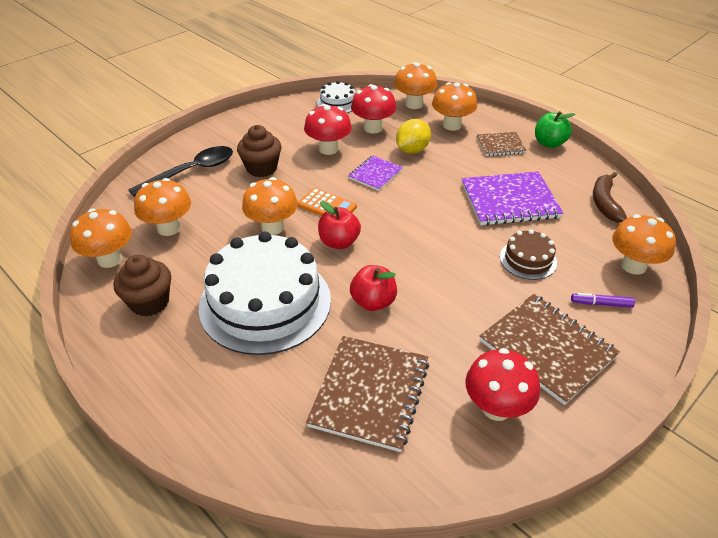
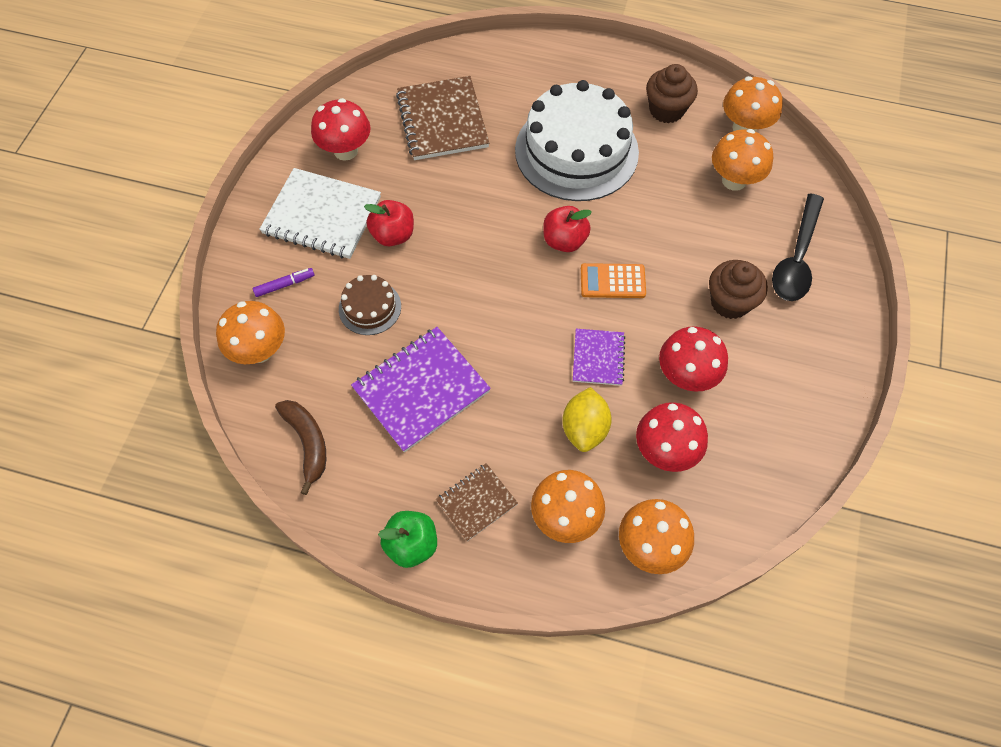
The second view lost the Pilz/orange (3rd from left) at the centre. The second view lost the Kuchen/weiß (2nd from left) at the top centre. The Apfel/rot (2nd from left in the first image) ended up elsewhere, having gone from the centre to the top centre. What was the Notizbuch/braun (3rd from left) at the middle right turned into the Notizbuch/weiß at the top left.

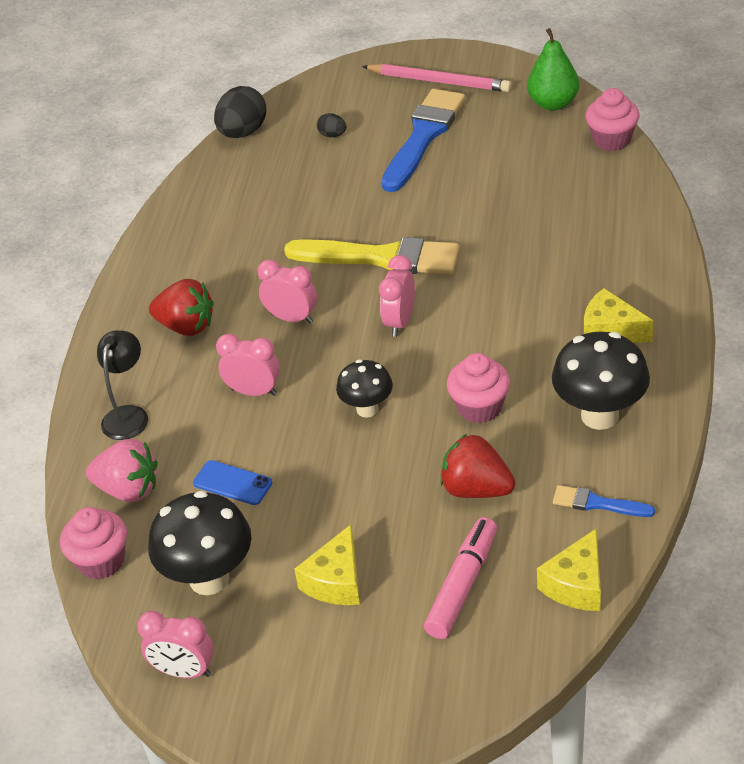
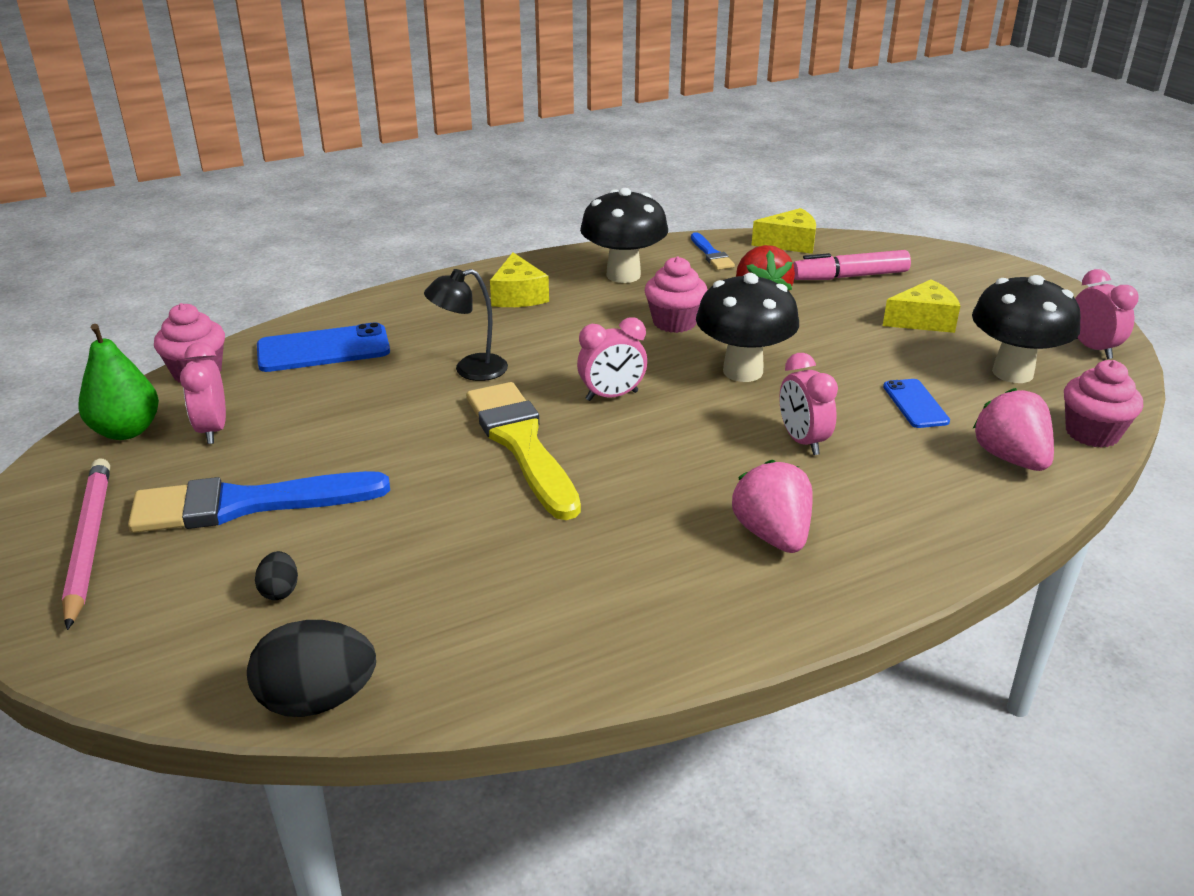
The second view gained the Handy/blau (1st from left) at the middle left. The Lampe/schwarz ended up elsewhere, having gone from the middle left to the centre. The Wecker/rosa (3rd from left in the first image) ended up elsewhere, having gone from the centre to the middle left. What was the Erdbeere/rot (1st from left) at the middle left turned into the Erdbeere/rosa (1st from left) at the centre. The size of the Pilz/schwarz (2nd from left) at the centre changed by a factor of 1.66.

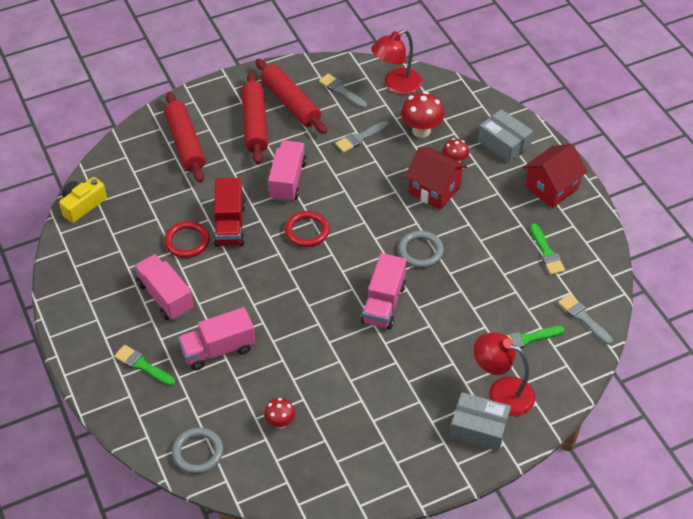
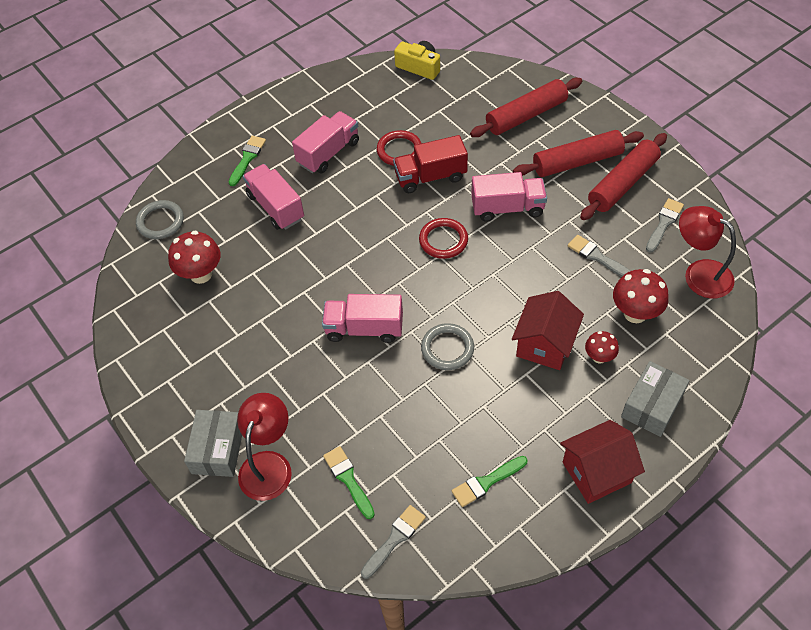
The Haus/rot (2nd from left) at the middle right ended up facing another way, 60 degrees counterclockwise from before. The size of the Pilz/rot (1st from left) at the bottom centre changed by a factor of 1.67.

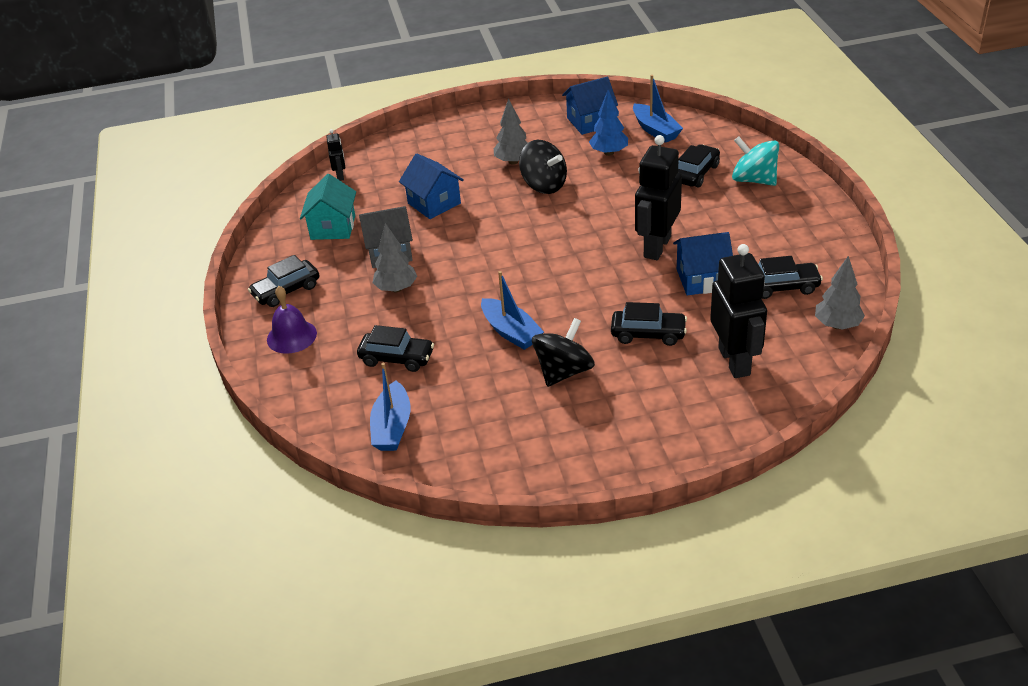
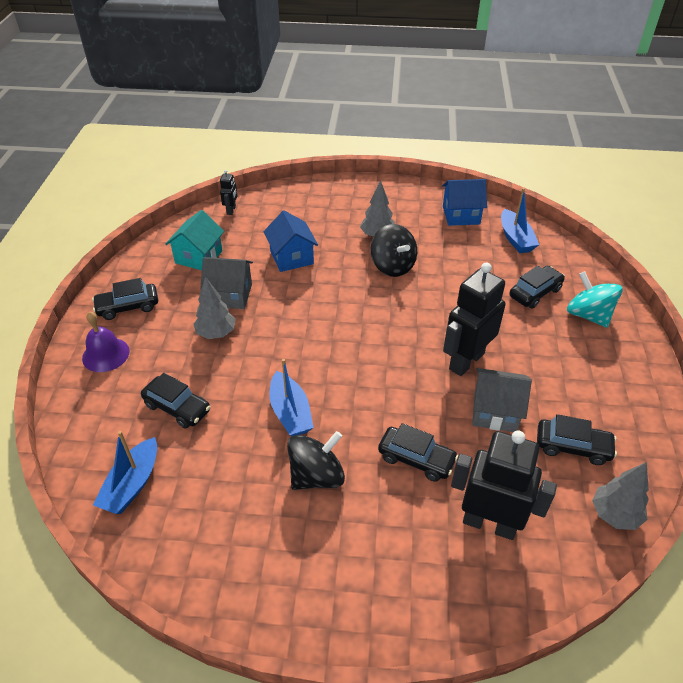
The second view lost the Baum/blau at the top centre. What was the Haus/blau (3rd from left) at the middle right turned into the Haus/grau (2nd from left) at the middle right. The Roboter/schwarz (3rd from left) at the middle right ended up facing another way, 75 degrees counterclockwise from before.

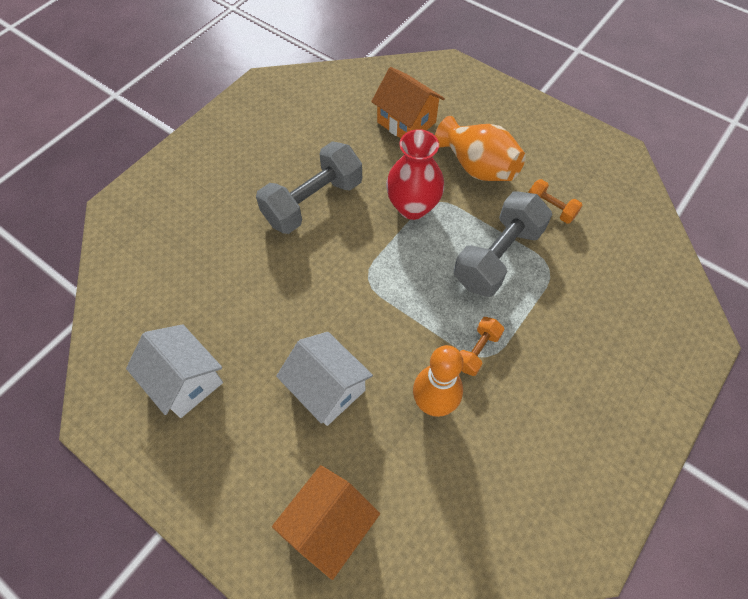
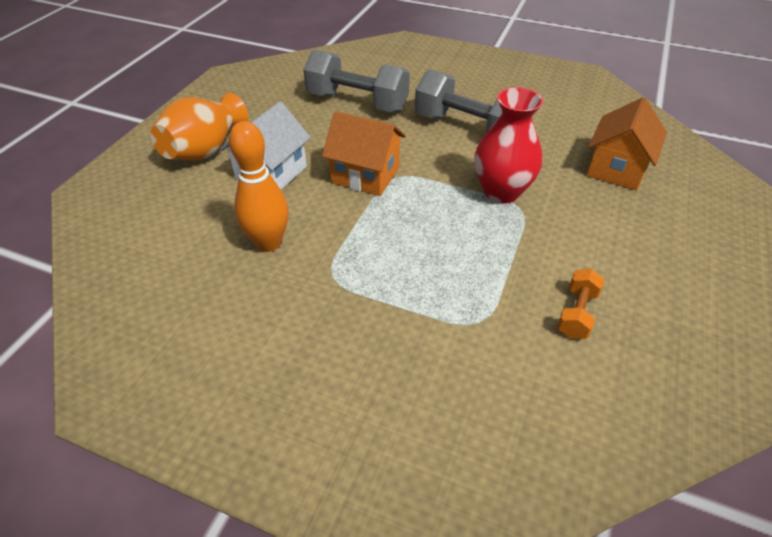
The second view lost the Haus/weiß (1st from left) at the middle left. The second view lost the Hantel/orange (1st from left) at the centre. The Haus/orange (1st from left) ended up elsewhere, having gone from the bottom centre to the top centre. The Vase/orange ended up elsewhere, having gone from the top centre to the top left. The Hantel/grau (2nd from left in the first image) ended up elsewhere, having gone from the middle right to the top centre.

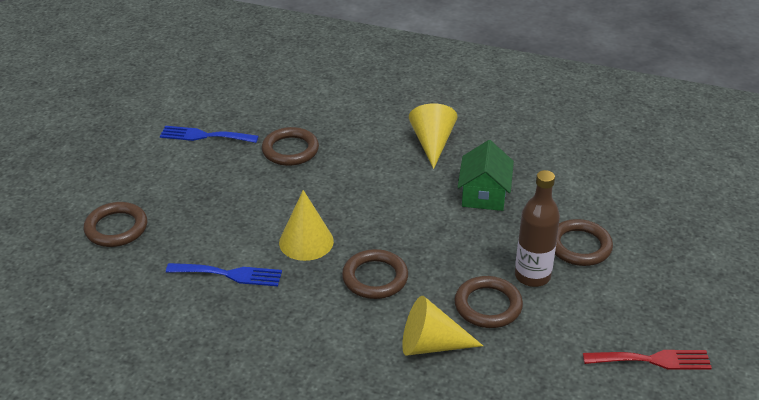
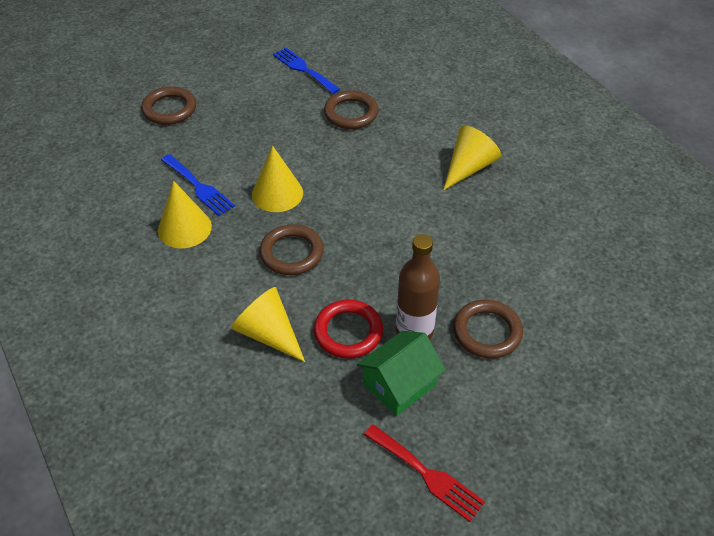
The second view gained the Kegel/gelb (1st from left) at the middle left. The Haus/grün ended up elsewhere, having gone from the centre to the bottom centre. What was the Ring/braun (4th from left) at the bottom centre turned into the Ring/rot at the centre.

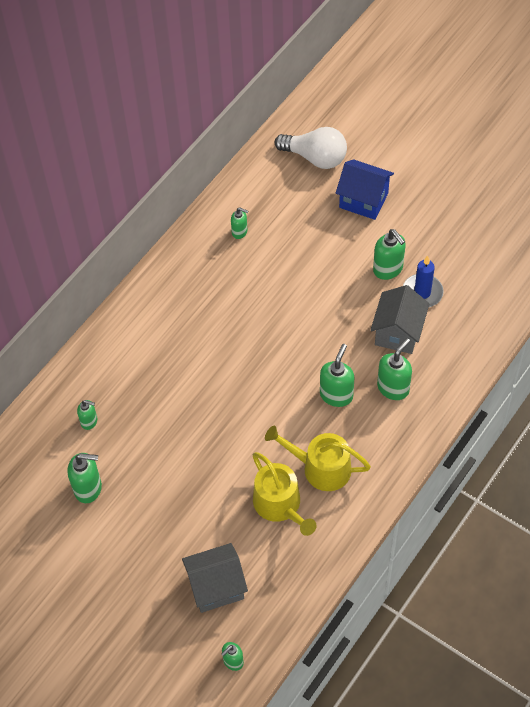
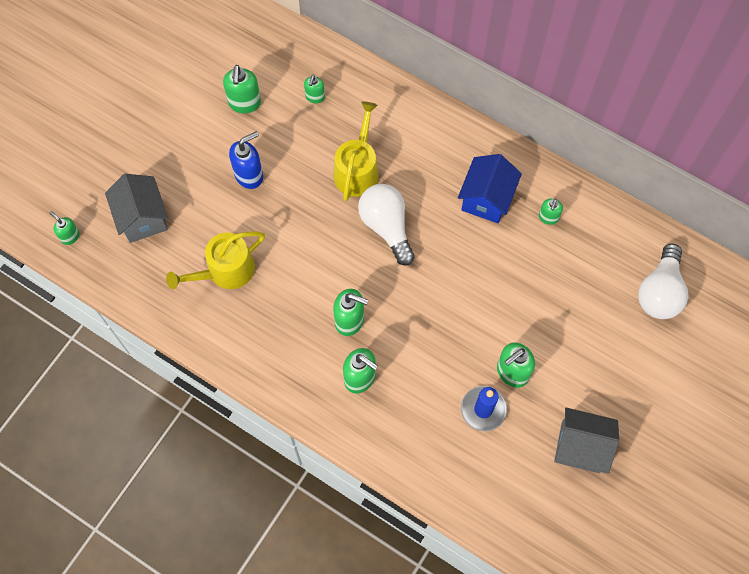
The second view gained the Seifenspender/blau at the top left. The second view gained the Glühbirne/weiß (1st from left) at the centre. The Gießkanne/gelb (2nd from left) ended up elsewhere, having gone from the centre to the top centre. The Haus/blau ended up elsewhere, having gone from the top right to the top centre. The Haus/grau (2nd from left) ended up elsewhere, having gone from the middle right to the bottom right.

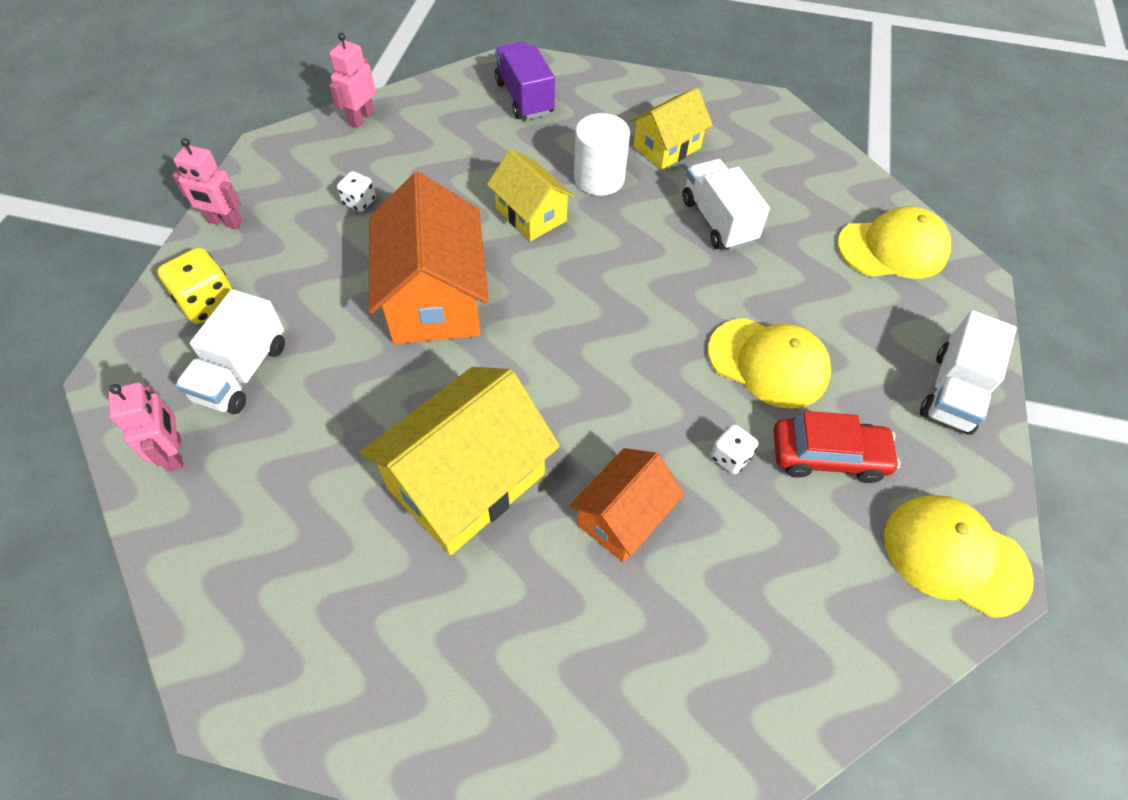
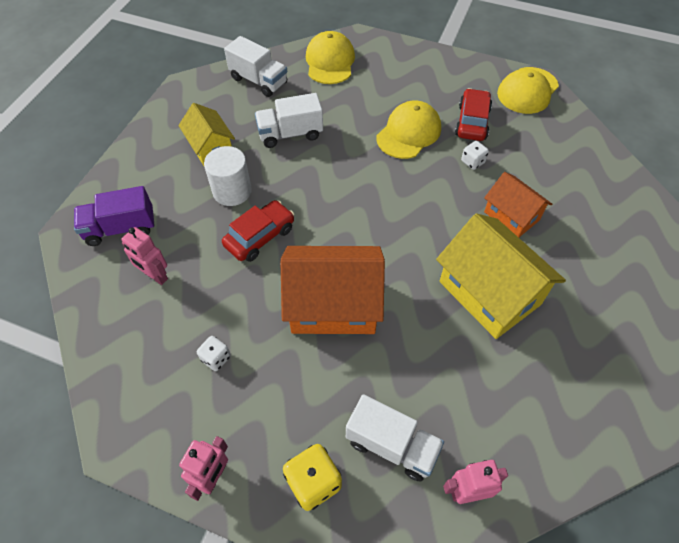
The Roboter/rosa (3rd from left in the first image) ended up elsewhere, having gone from the top left to the middle left. The Lastwagen/weiß (3rd from left in the first image) ended up elsewhere, having gone from the middle right to the top centre. Where the Haus/gelb (2nd from left) stood at the top centre, the Auto/rot (1st from left) came to stand at the centre.

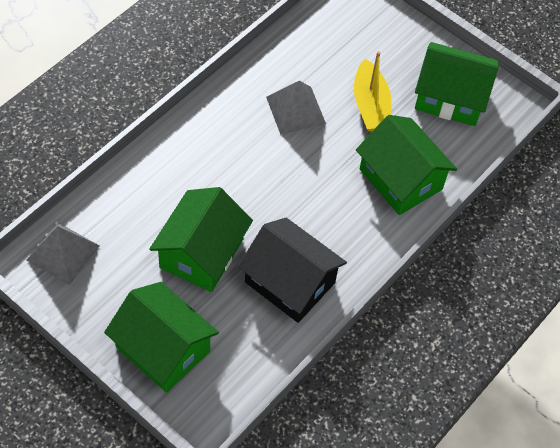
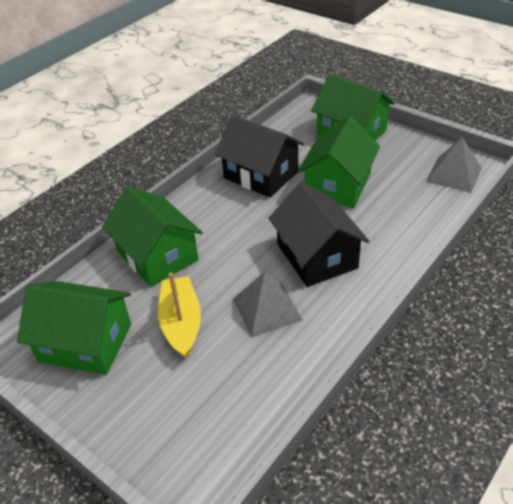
The second view gained the Haus/schwarz (2nd from left) at the centre.

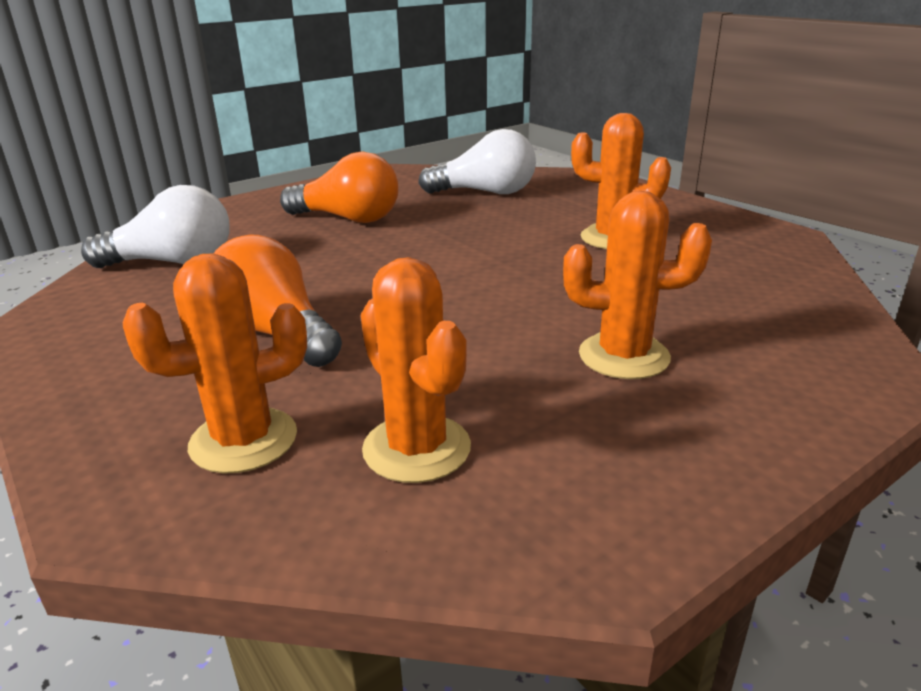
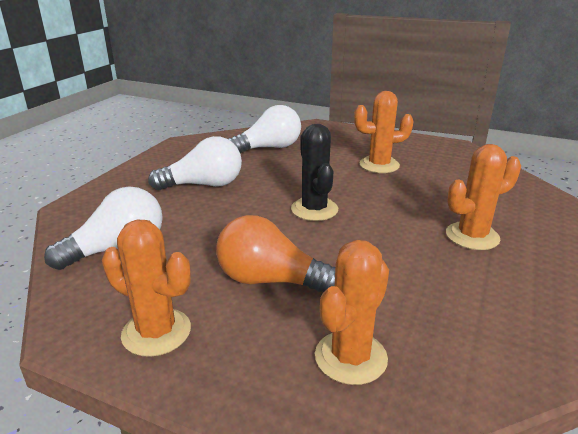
The second view gained the Kaktus/schwarz at the centre. The Kaktus/orange (2nd from left in the first image) ended up elsewhere, having gone from the centre to the middle left. What was the Glühbirne/orange (2nd from left) at the top centre turned into the Glühbirne/weiß (2nd from left) at the centre.

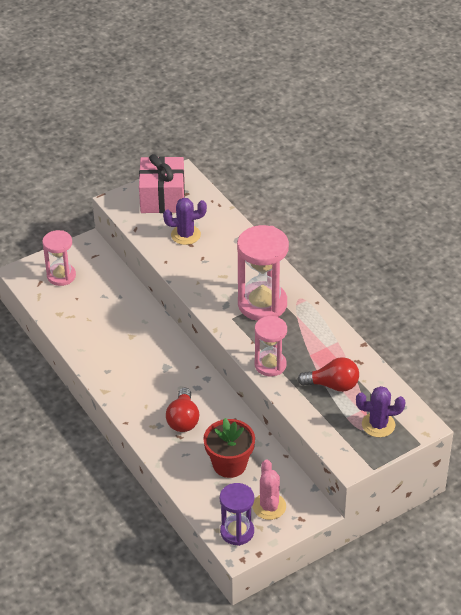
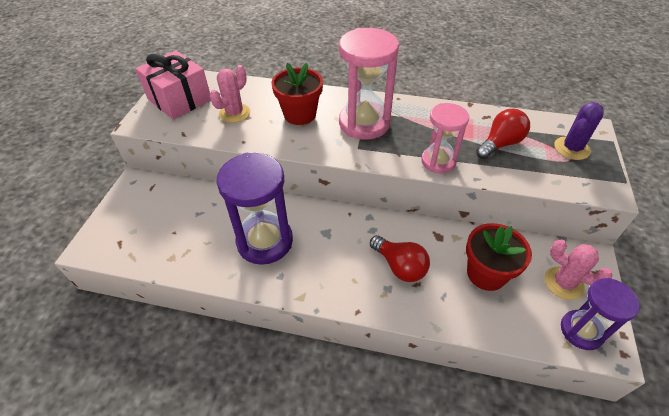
The second view lost the Sanduhr/rosa (1st from left) at the middle left. The second view gained the Sanduhr/lila (1st from left) at the centre. The second view gained the Blumentopf/rot (1st from left) at the top centre. What was the Kaktus/lila (1st from left) at the centre turned into the Kaktus/rosa (1st from left) at the top centre.

